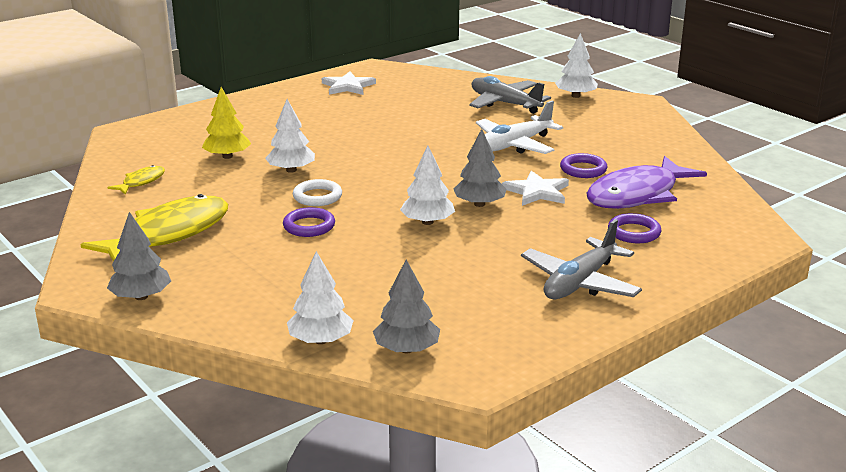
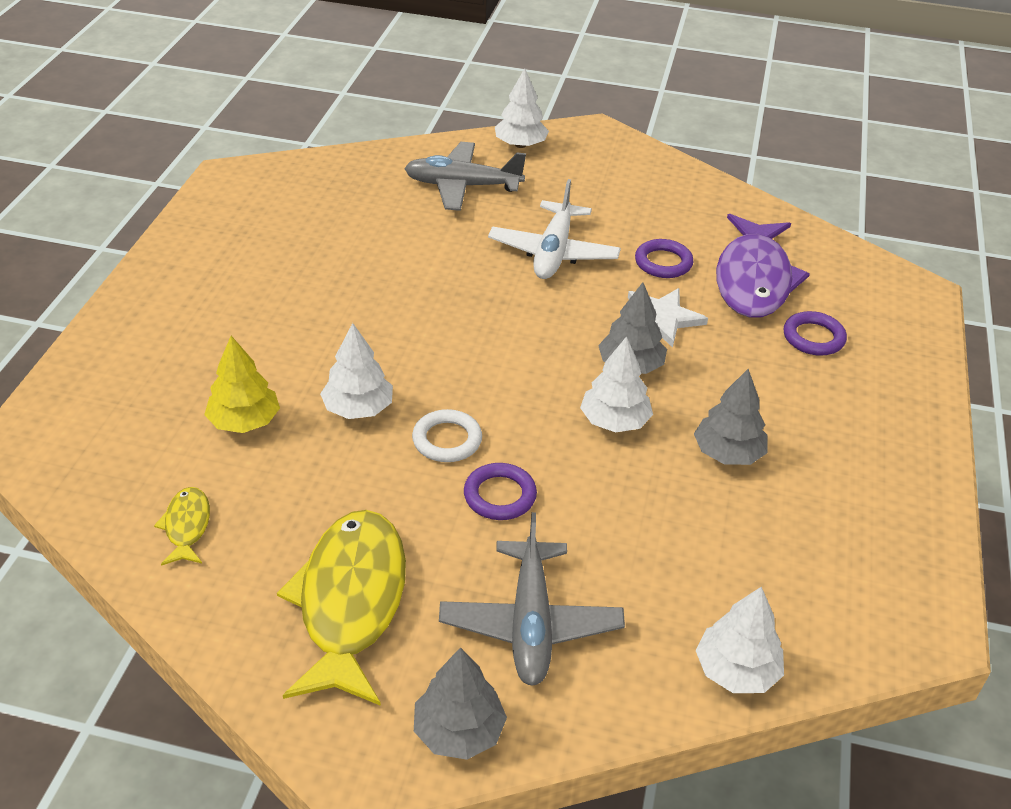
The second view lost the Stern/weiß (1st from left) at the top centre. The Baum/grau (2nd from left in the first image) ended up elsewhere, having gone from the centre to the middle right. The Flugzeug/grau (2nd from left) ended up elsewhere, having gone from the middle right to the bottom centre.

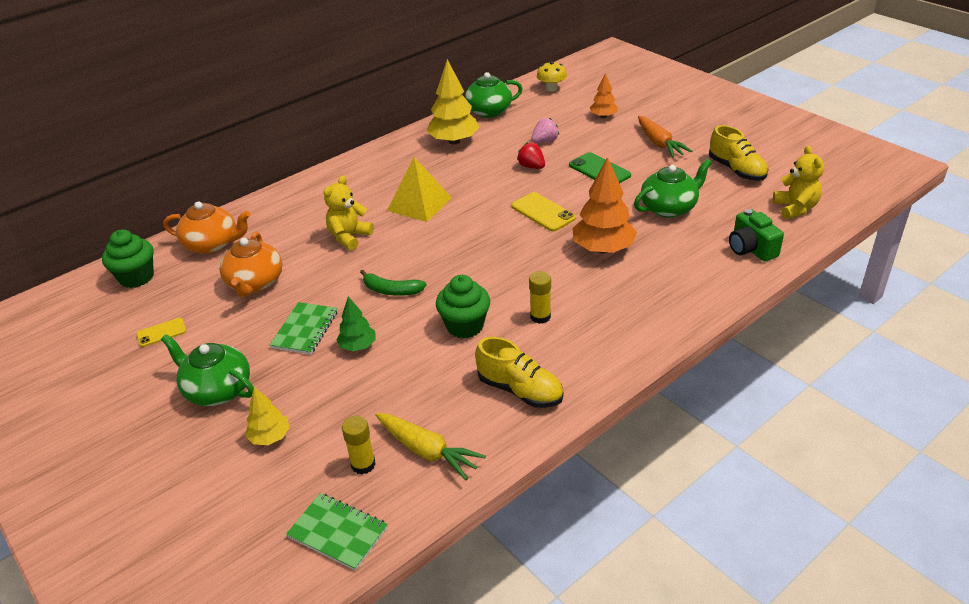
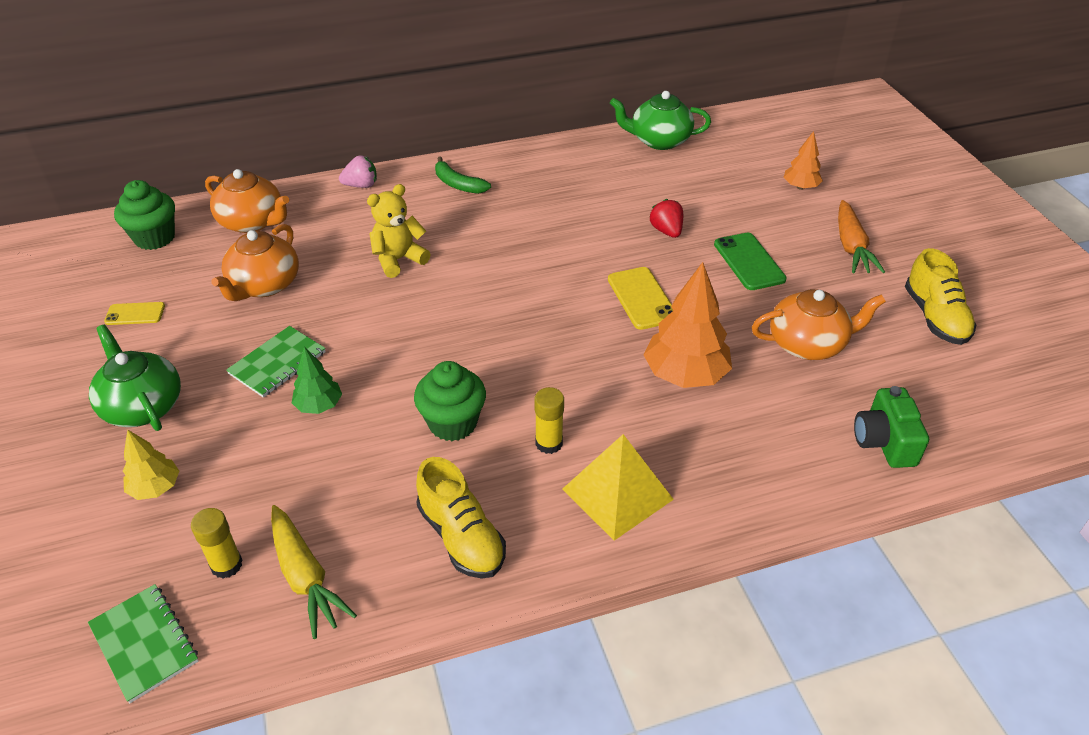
The second view lost the Baum/gelb (2nd from left) at the top centre. The second view lost the Pilz/gelb at the top centre. The second view lost the Teddybär/gelb (2nd from left) at the top right. The Banane/grün ended up elsewhere, having gone from the centre to the top centre. The Pyramide/gelb ended up elsewhere, having gone from the top centre to the centre. The Erdbeere/rosa ended up elsewhere, having gone from the top centre to the top left. What was the Teekanne/grün (3rd from left) at the top right turned into the Teekanne/orange (3rd from left) at the middle right.

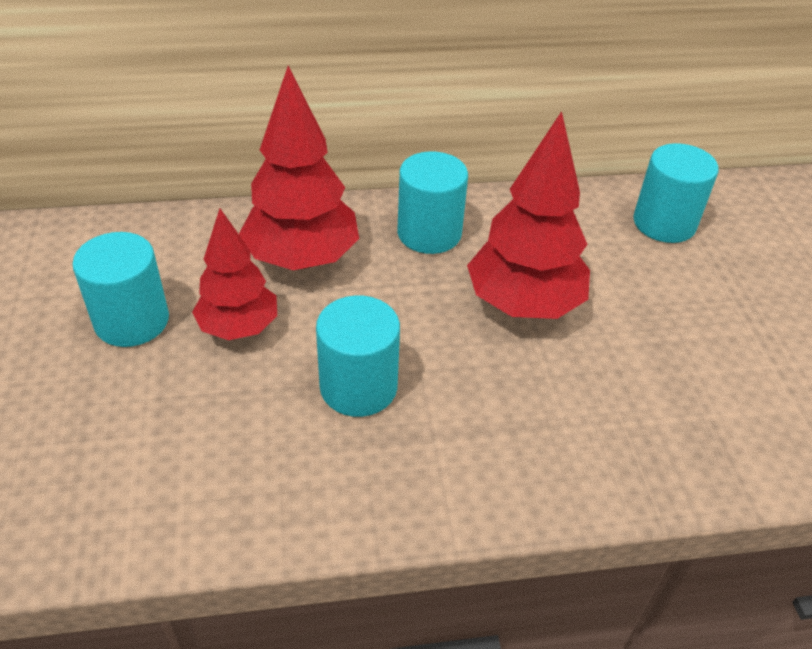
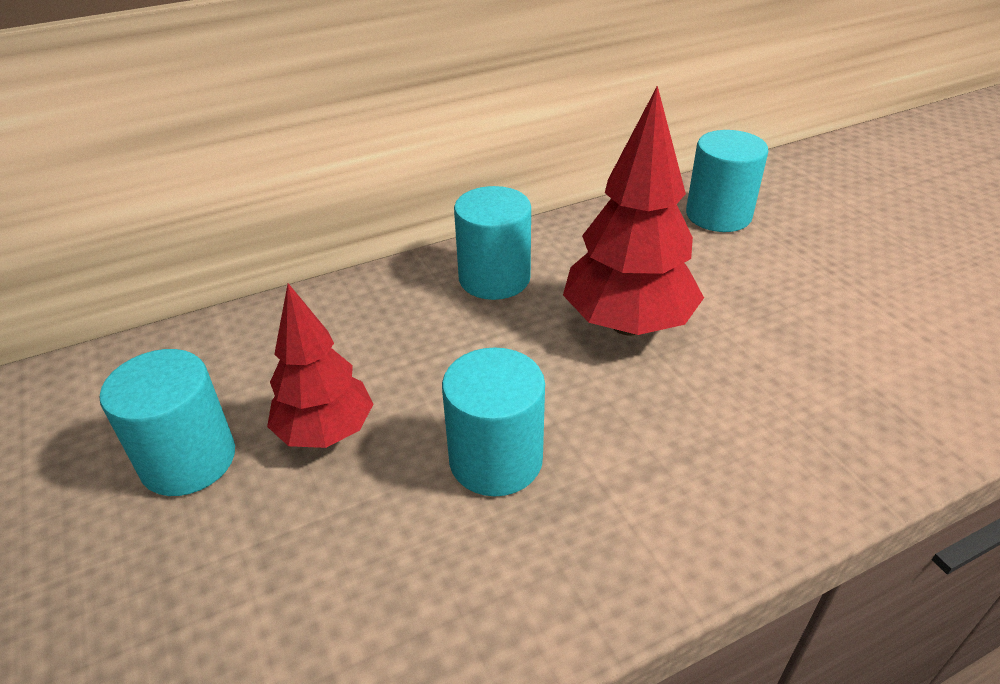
The second view lost the Baum/rot (2nd from left) at the top centre.

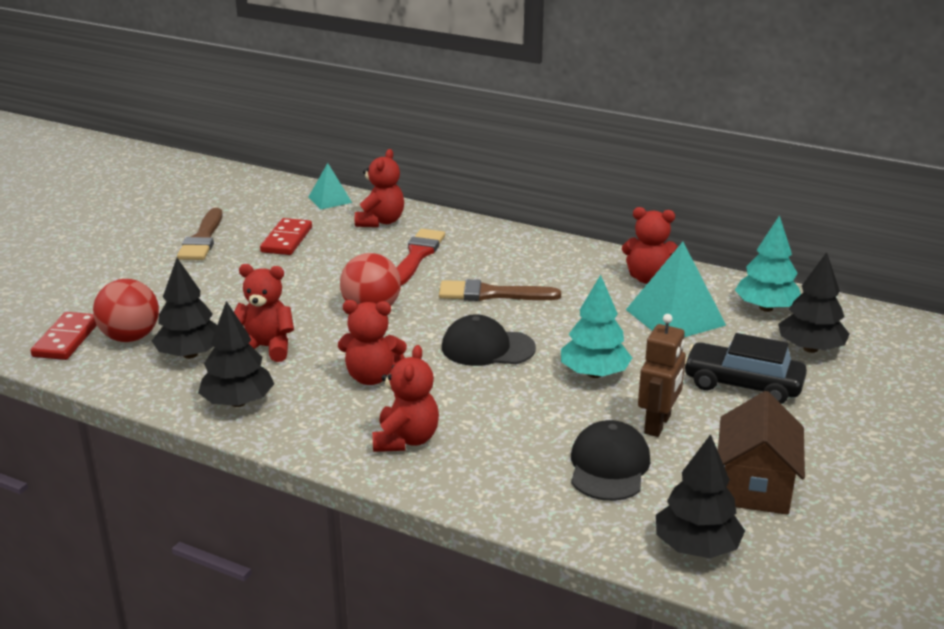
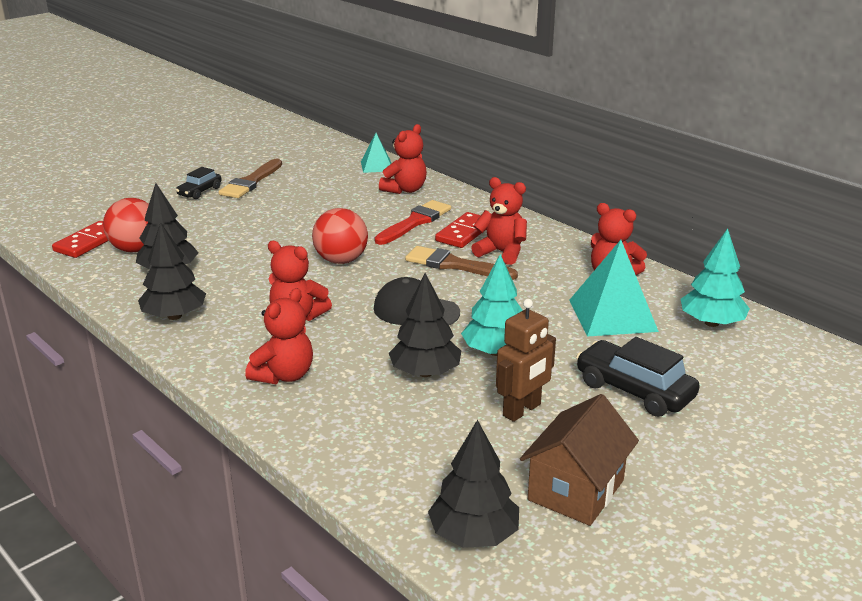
The second view lost the Kappe/schwarz (2nd from left) at the bottom centre. The second view gained the Auto/schwarz (1st from left) at the top left. The Teddybär/rot (1st from left in the first image) ended up elsewhere, having gone from the middle left to the centre. The Dominostein/rot (2nd from left) ended up elsewhere, having gone from the middle left to the centre. The Baum/schwarz (4th from left in the first image) ended up elsewhere, having gone from the middle right to the centre.

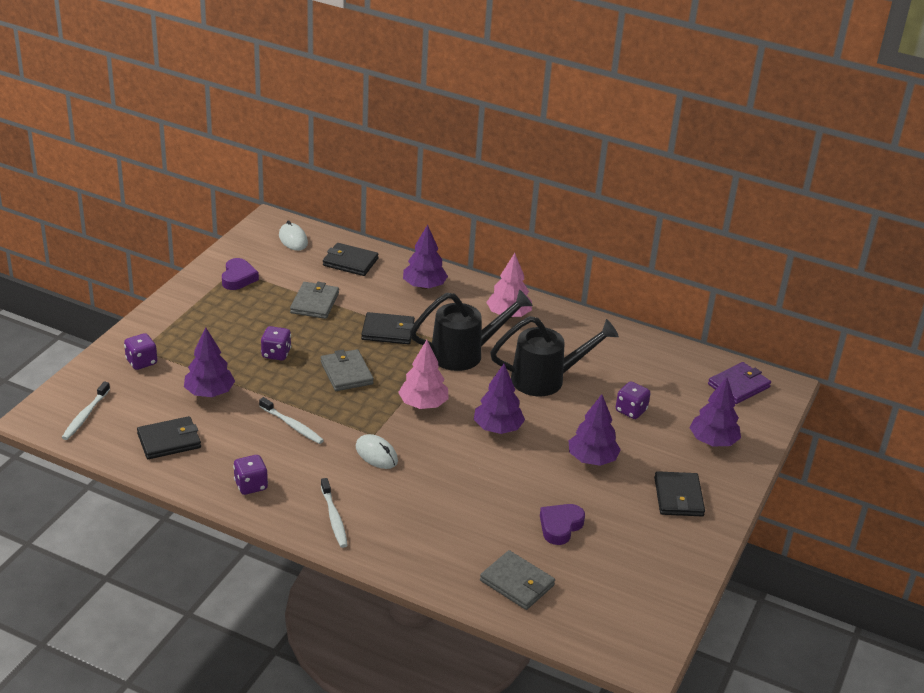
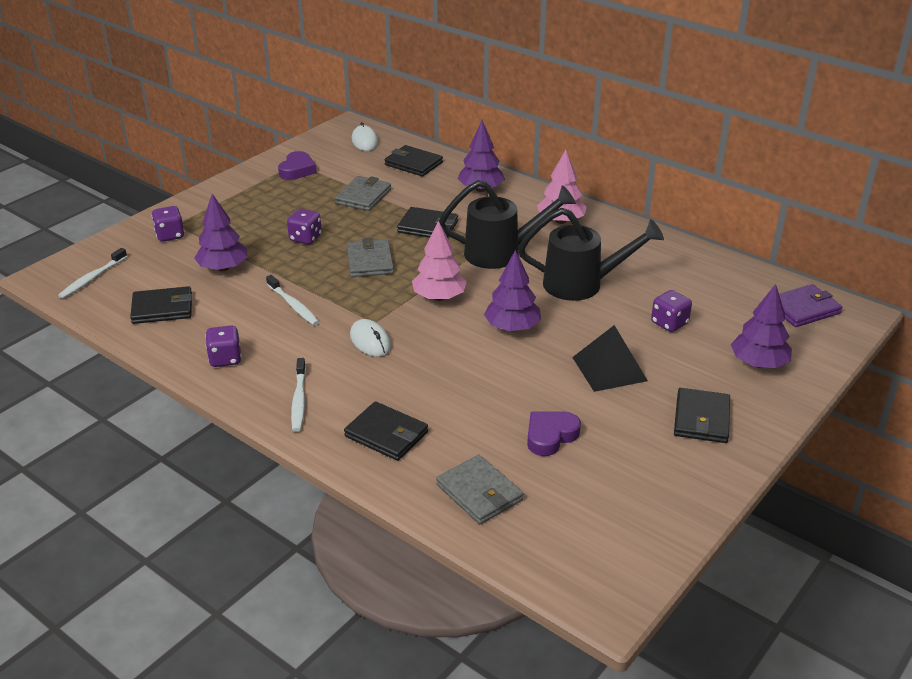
The second view gained the Geldbörse/schwarz (2nd from left) at the centre. Where the Baum/lila (4th from left) stood at the centre, the Pyramide/schwarz came to stand at the middle right.

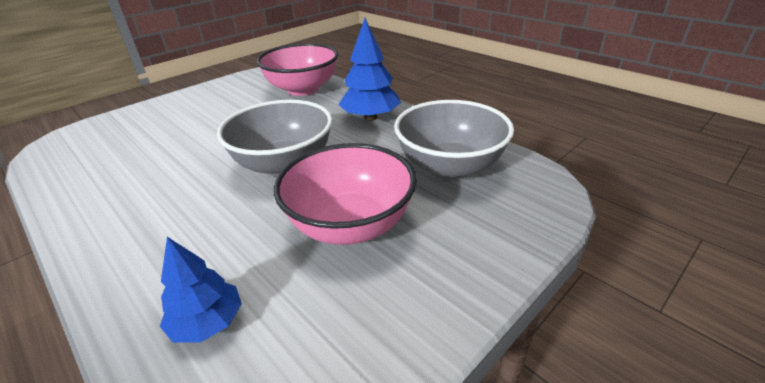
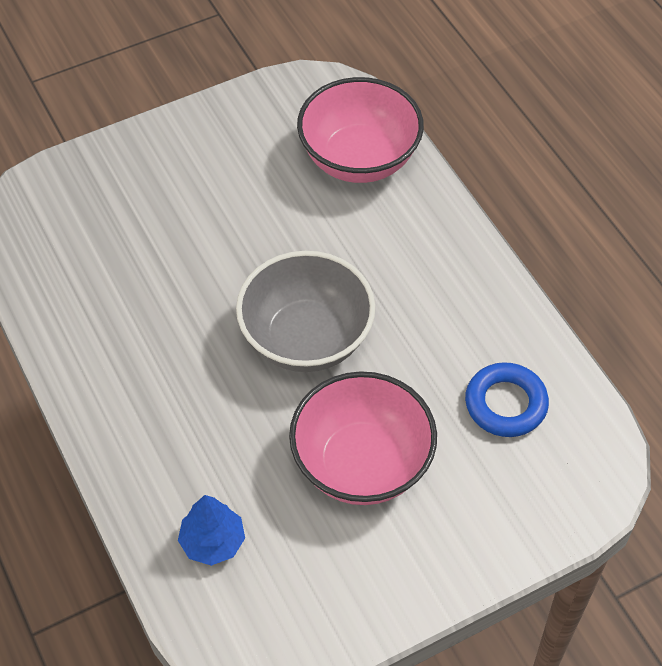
The second view lost the Baum/blau (2nd from left) at the top centre. Where the Schüssel/grau (2nd from left) stood at the centre, the Ring/blau came to stand at the middle right.

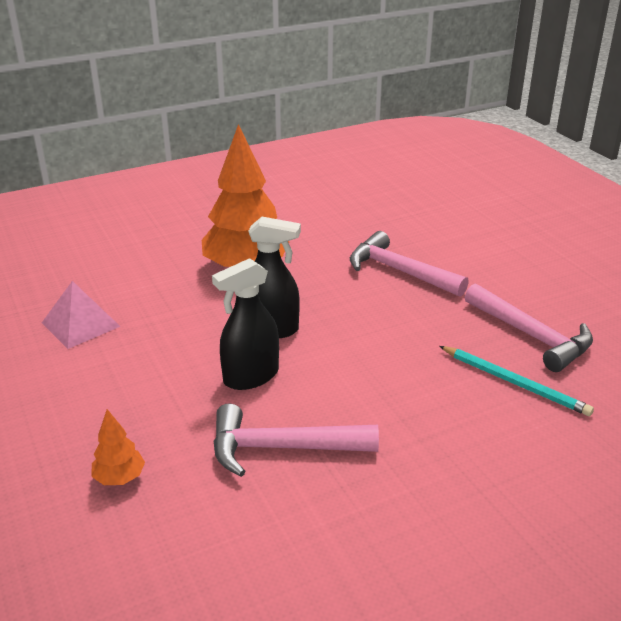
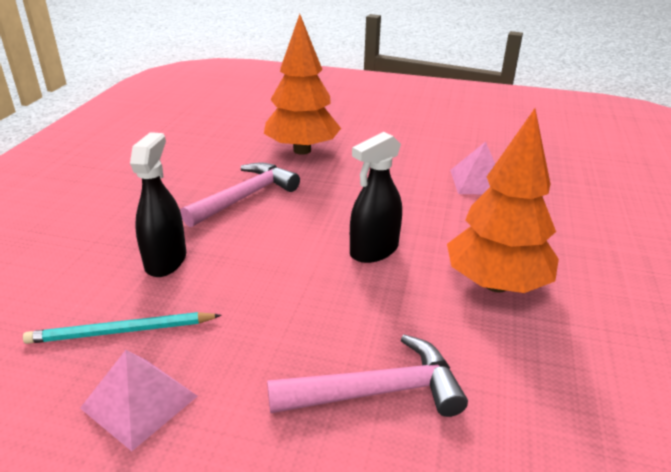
The Sprühflasche/schwarz (1st from left) ended up elsewhere, having gone from the centre to the middle left. Where the Hammer/rosa (3rd from left) stood at the middle right, the Pyramide/rosa (1st from left) came to stand at the bottom left. The size of the Baum/orange (1st from left) at the bottom left changed by a factor of 2.32.

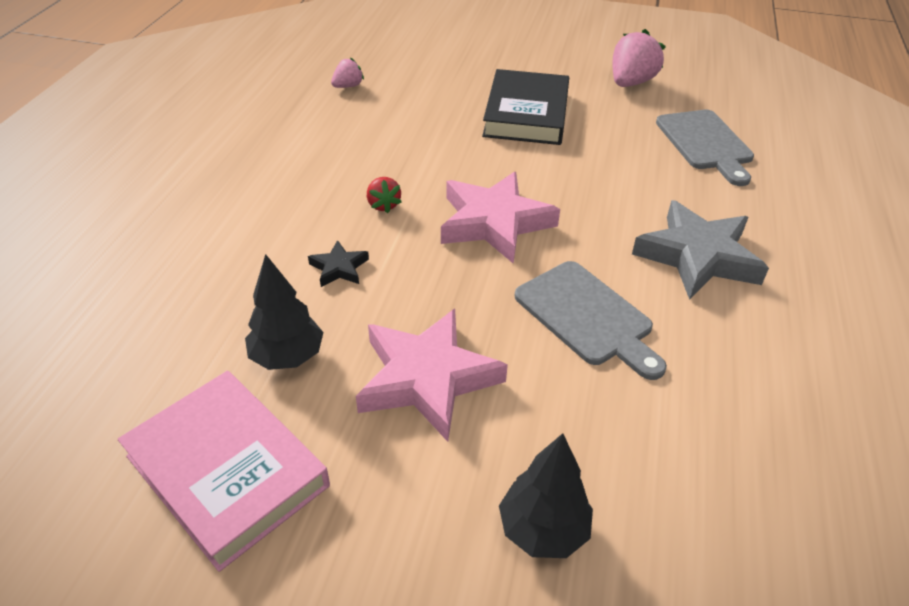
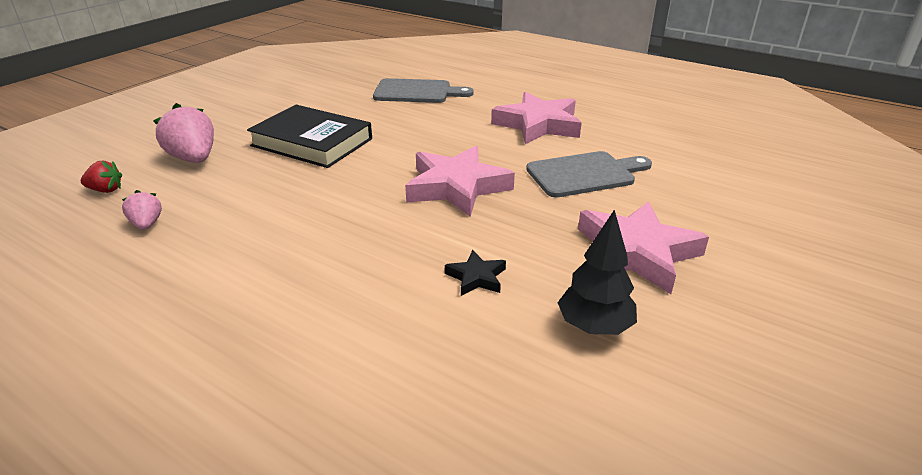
The second view lost the Buch/rosa at the bottom left. The second view lost the Baum/schwarz (2nd from left) at the bottom centre. The Erdbeere/rot ended up elsewhere, having gone from the top centre to the middle left. The Erdbeere/rosa (2nd from left) ended up elsewhere, having gone from the top right to the top left. What was the Stern/grau at the middle right turned into the Stern/rosa (2nd from left) at the top centre.

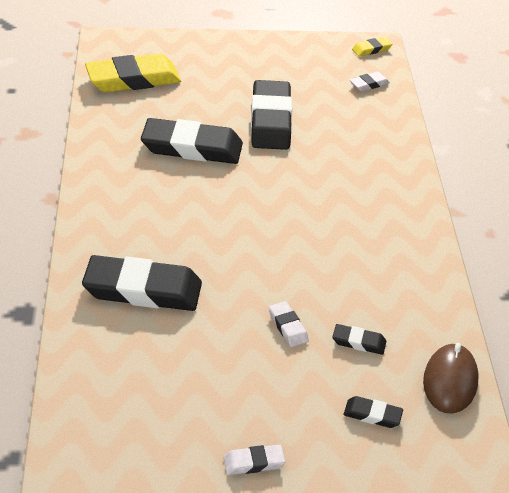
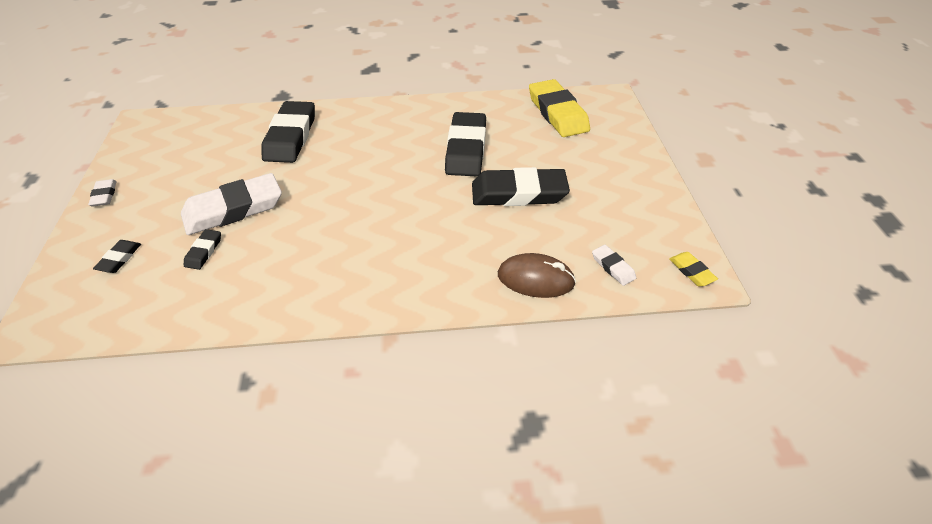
The Computermaus/braun ended up elsewhere, having gone from the bottom right to the centre. The size of the Radiergummi/weiß (2nd from left) at the centre changed by a factor of 2.23.

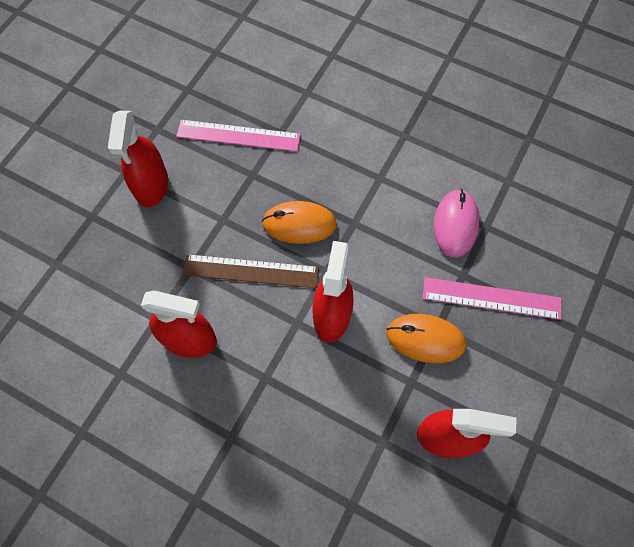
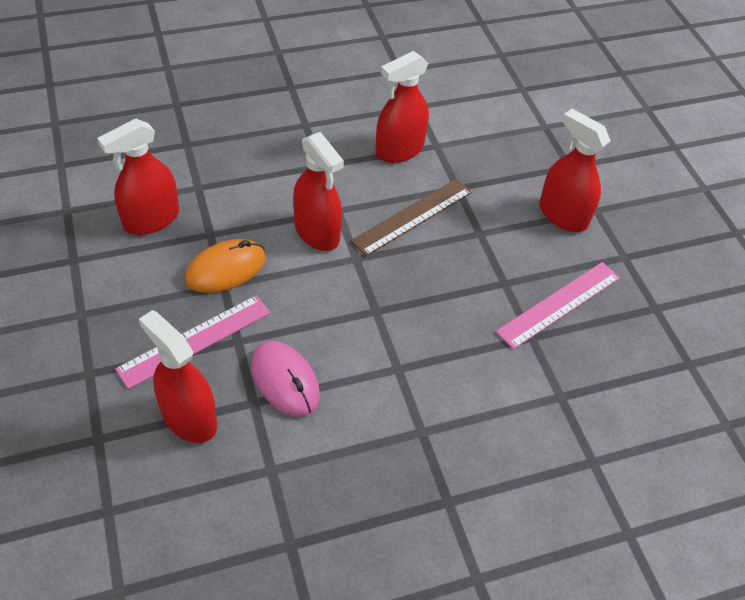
The second view lost the Computermaus/orange (1st from left) at the centre. The second view gained the Sprühflasche/rot (2nd from left) at the middle left.

